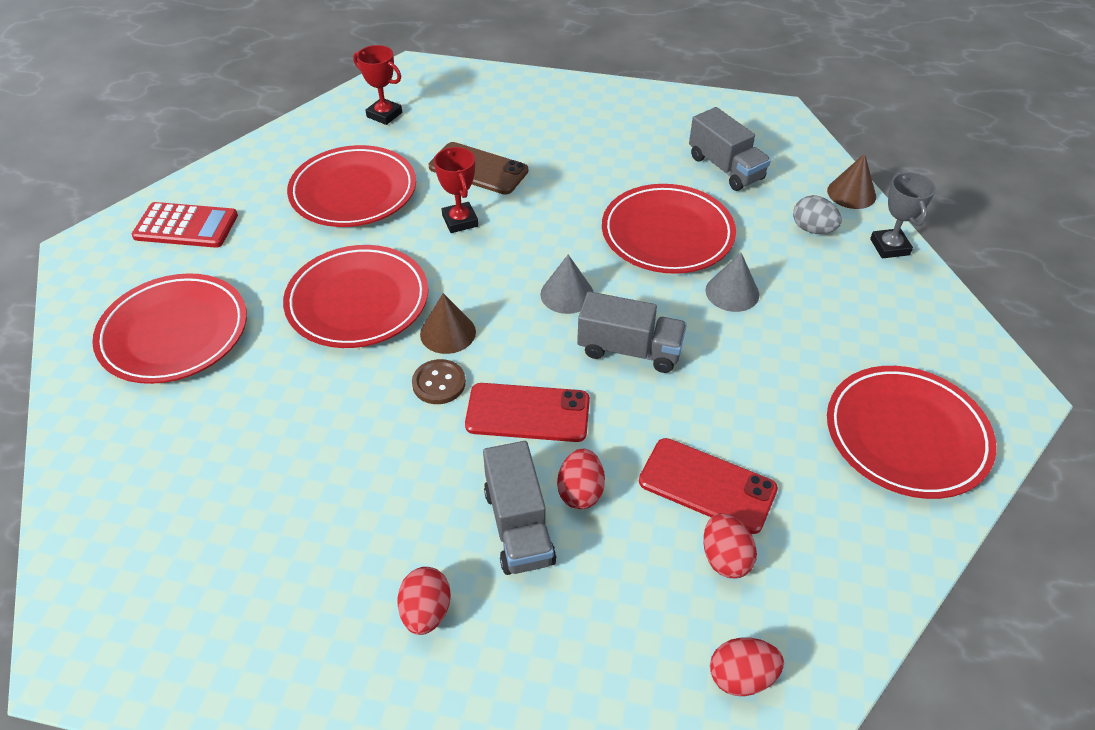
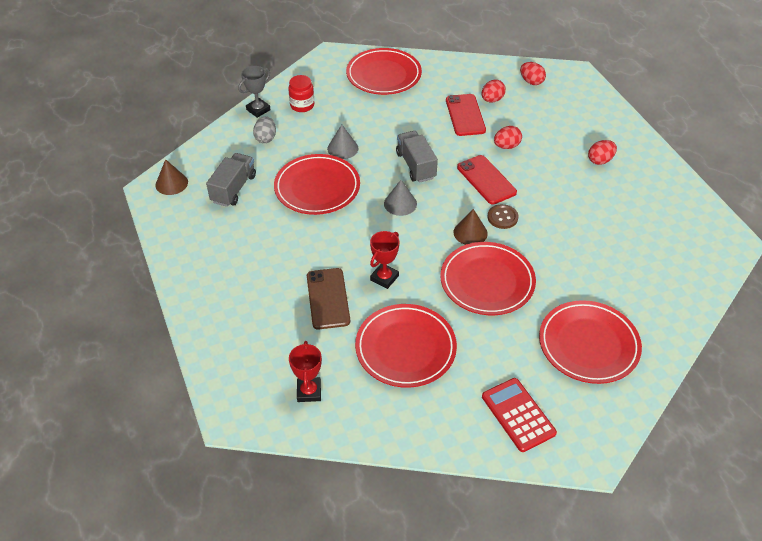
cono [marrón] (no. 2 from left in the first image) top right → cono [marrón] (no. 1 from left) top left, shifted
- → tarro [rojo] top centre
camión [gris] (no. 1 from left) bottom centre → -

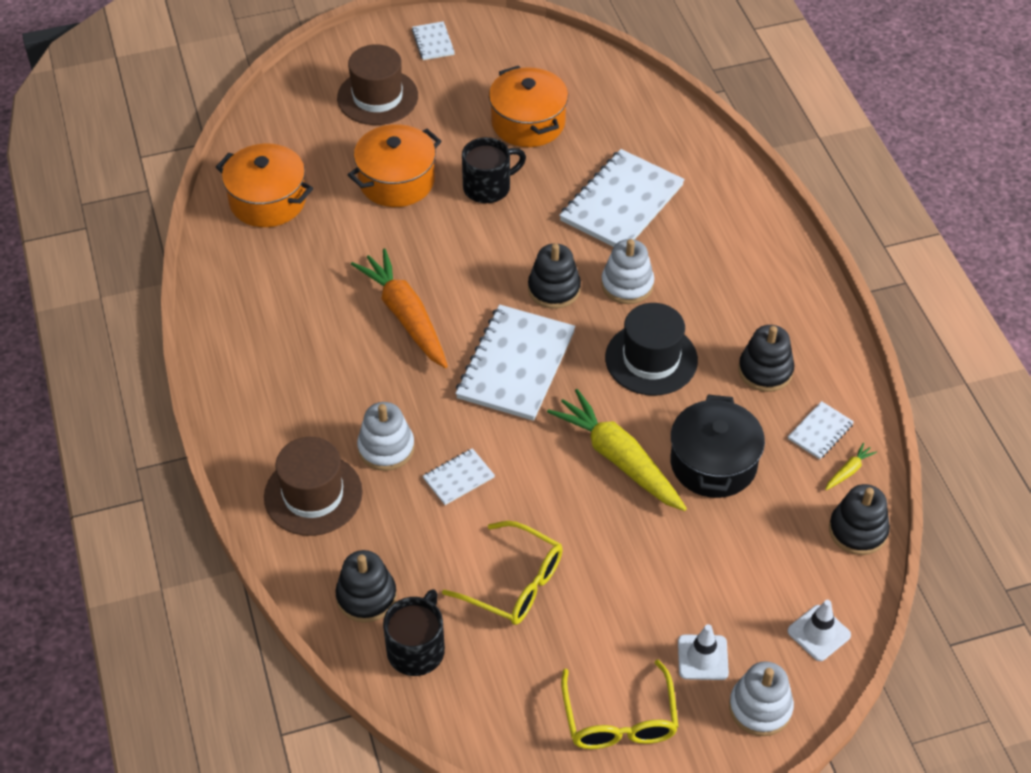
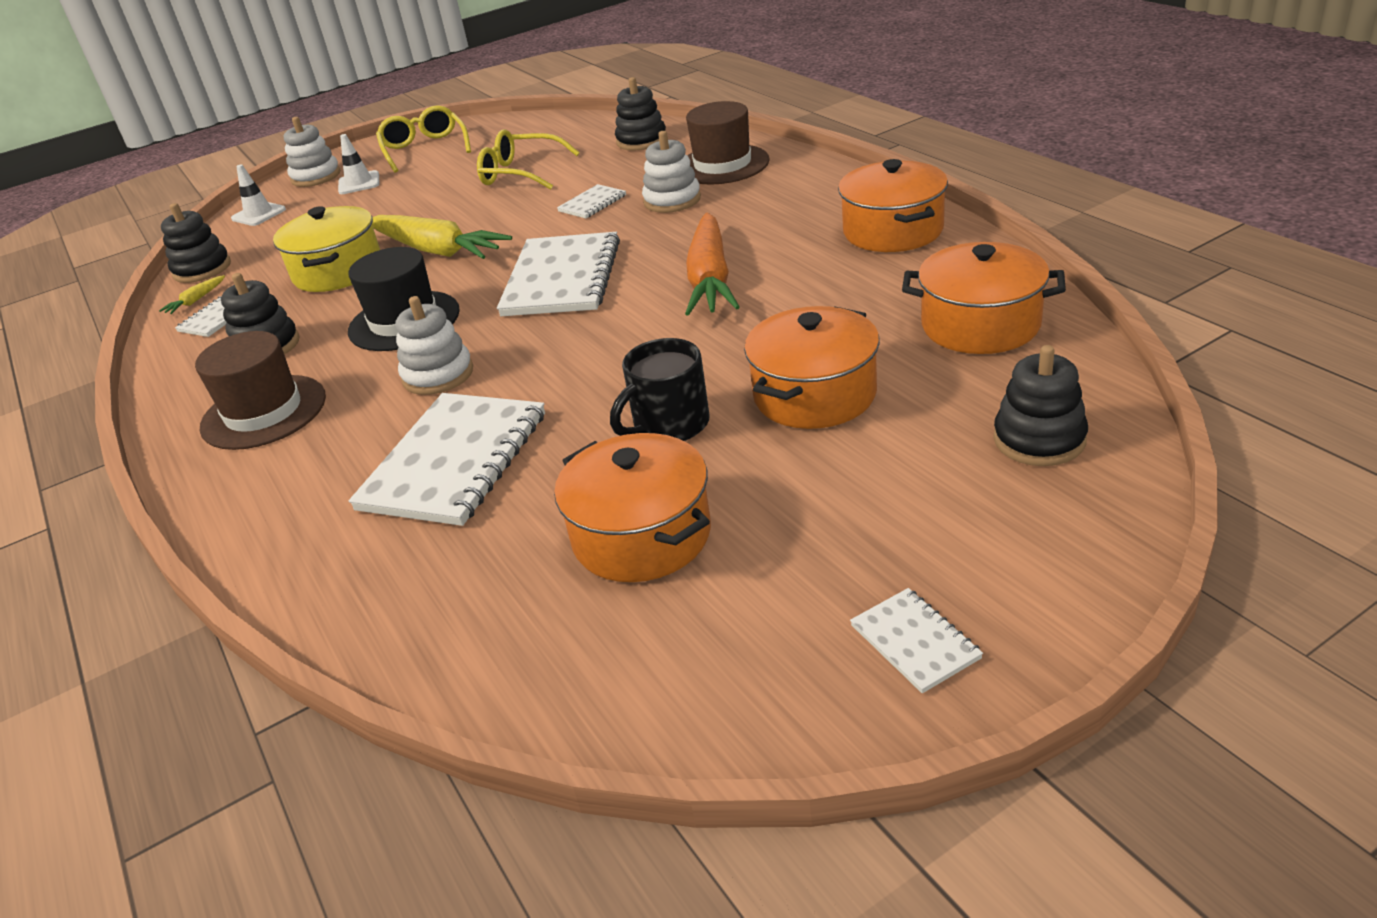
sombrero [marrón] (no. 2 from left in the first image) top centre → sombrero [marrón] (no. 1 from left) middle left, shifted
olla [negro] middle right → olla [amarillo] top left
zanahoria [naranja] centre → zanahoria [naranja] top centre, 45 degrees clockwise
- → olla [naranja] (no. 3 from left) top centre
juguete apilable [negro] (no. 2 from left in the first image) centre → juguete apilable [negro] (no. 4 from left) middle right, shifted
taza [negro] (no. 1 from left) bottom centre → -

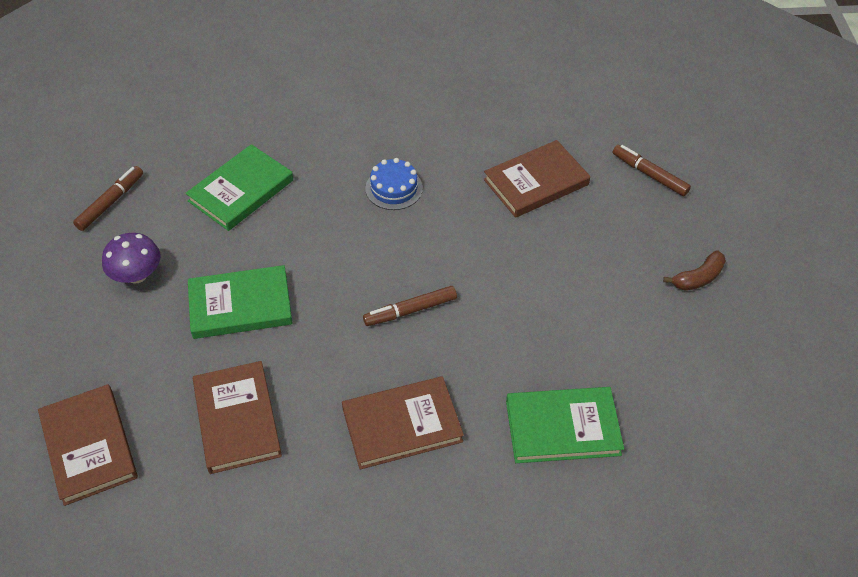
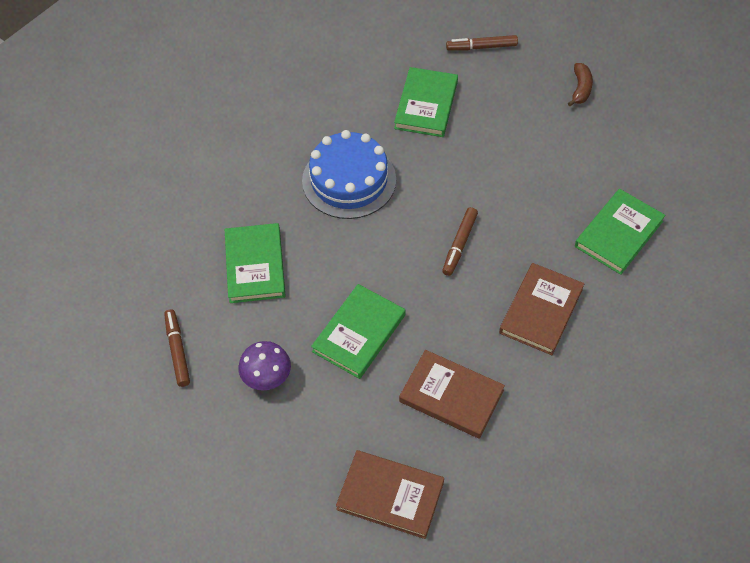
tarta [azul] top centre, x1.87
libro [marrón] (no. 4 from left) top centre → libro [verde] (no. 3 from left) top centre

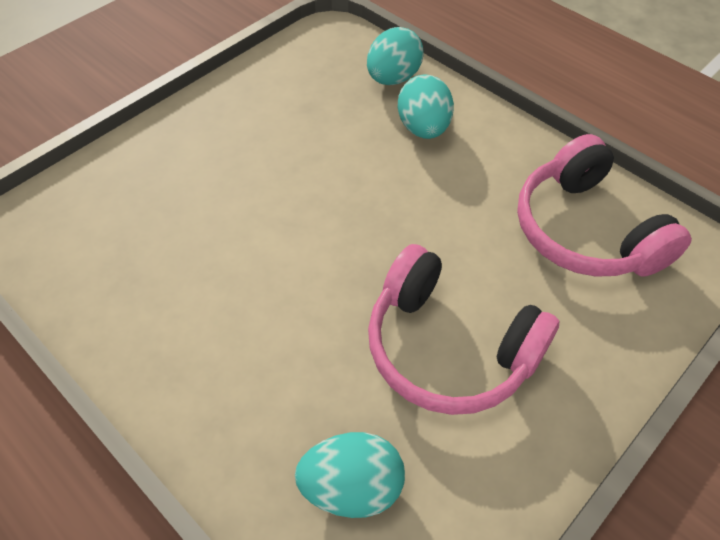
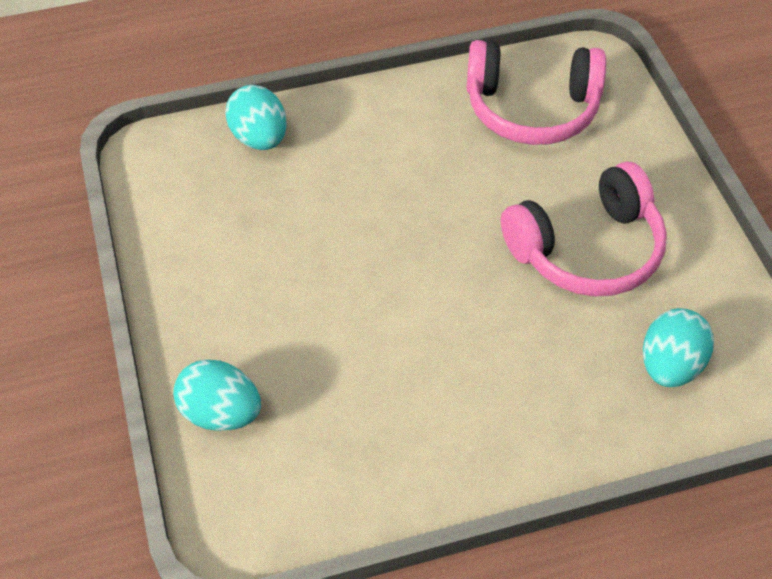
huevo [turquesa] (no. 3 from left in the first image) top centre → huevo [turquesa] (no. 1 from left) bottom left, shifted

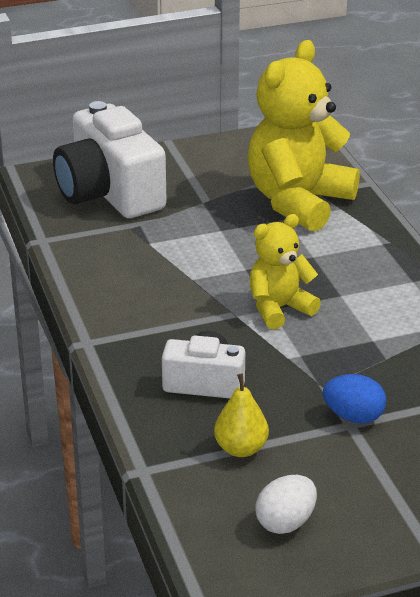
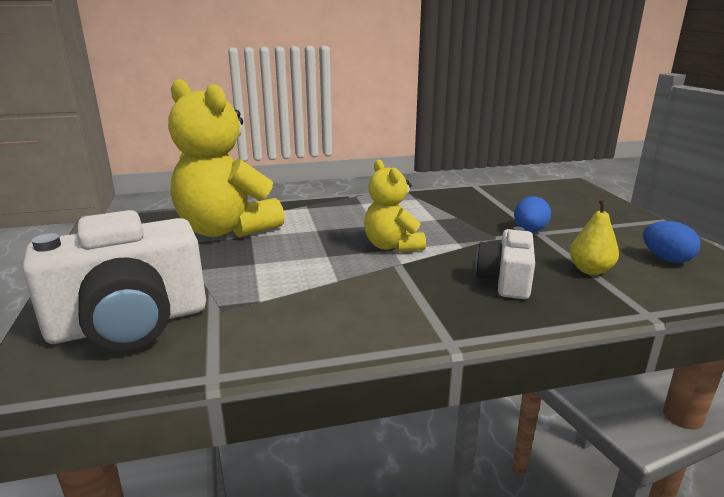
huevo [blanco] bottom right → huevo [azul] (no. 2 from left) middle right

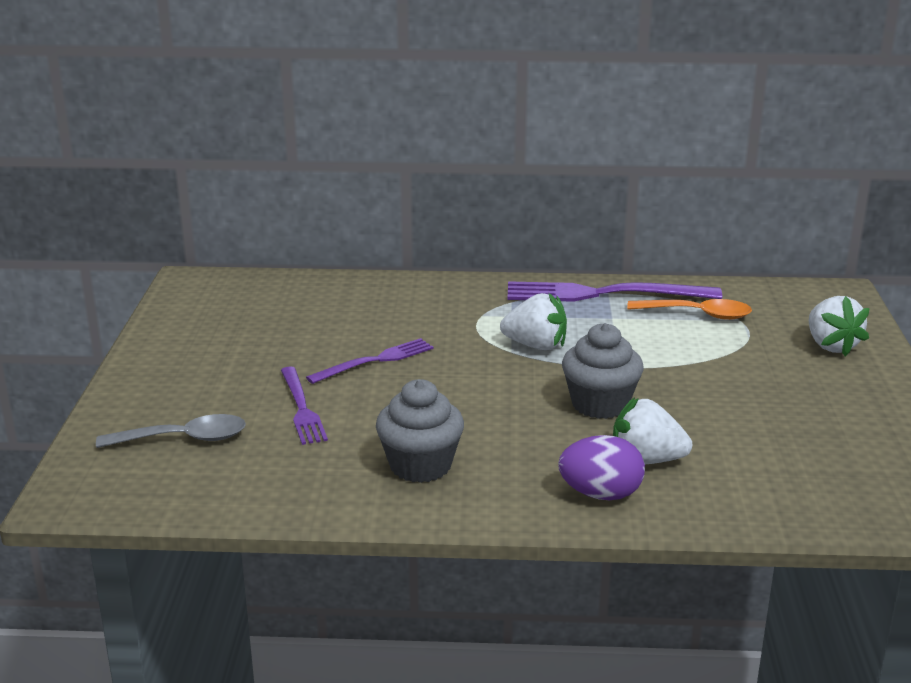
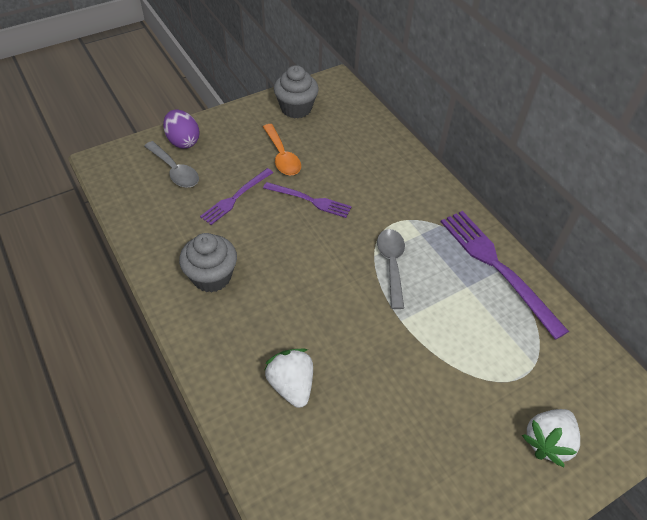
huevo [morado] bottom centre → huevo [morado] top left, shifted
cuchara [naranja] middle right → cuchara [naranja] top centre, shifted
magdalena [gris] (no. 2 from left) centre → magdalena [gris] (no. 2 from left) top centre, shifted
fresa [blanco] (no. 1 from left) centre → cuchara [gris] (no. 2 from left) centre

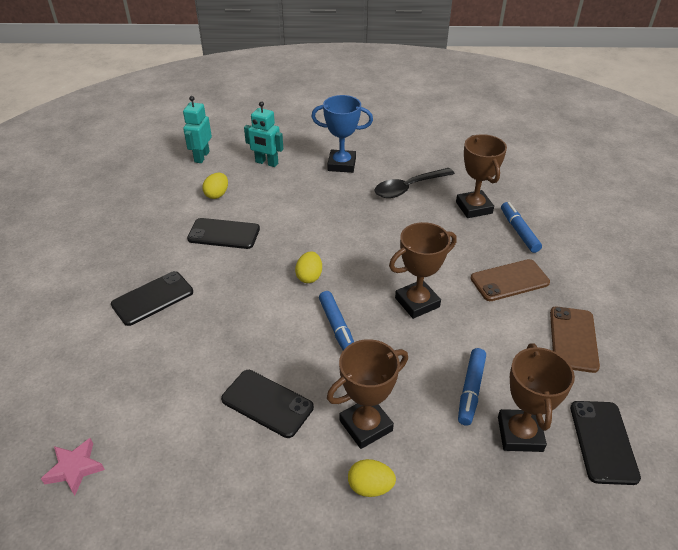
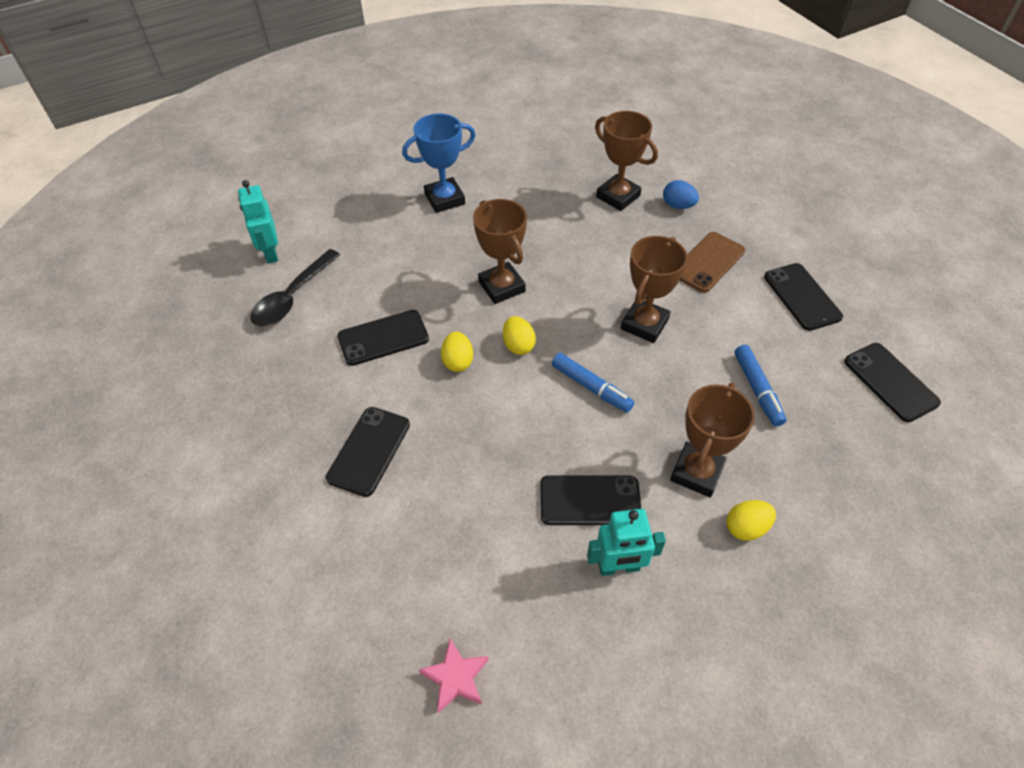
cuchara [negro] top centre → cuchara [negro] middle left, shifted
huevo [amarillo] (no. 1 from left) middle left → huevo [amarillo] (no. 1 from left) centre, shifted
trofeo [marrón] (no. 4 from left in the first image) bottom right → trofeo [marrón] (no. 1 from left) top centre, shifted
robot [turquesa] (no. 2 from left) top centre → robot [turquesa] (no. 2 from left) bottom centre, shifted
rotulador [azul] (no. 3 from left) middle right → huevo [azul] top centre
móvil [marrón] (no. 2 from left) middle right → móvil [negro] (no. 4 from left) middle right

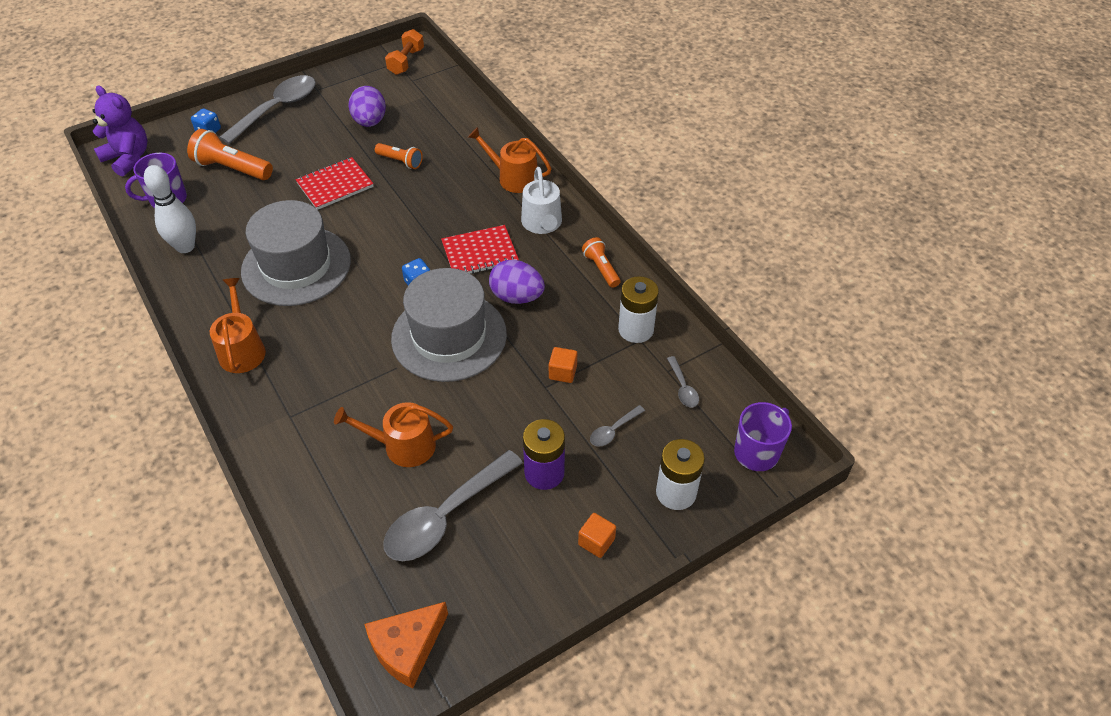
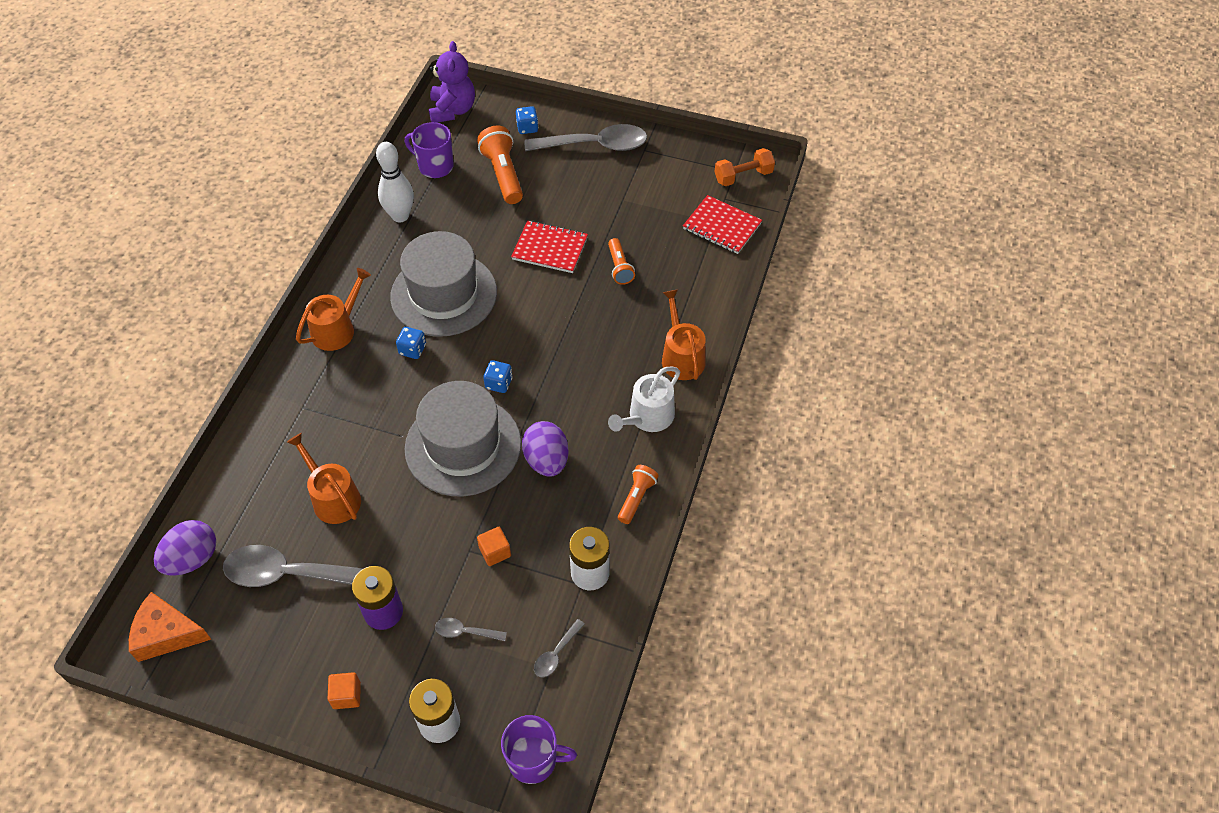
huevo [morado] (no. 1 from left) top left → huevo [morado] (no. 1 from left) bottom left, shifted
- → dado [azul] (no. 1 from left) centre
cuaderno [rojo] (no. 2 from left) centre → cuaderno [rojo] (no. 2 from left) top centre, shifted

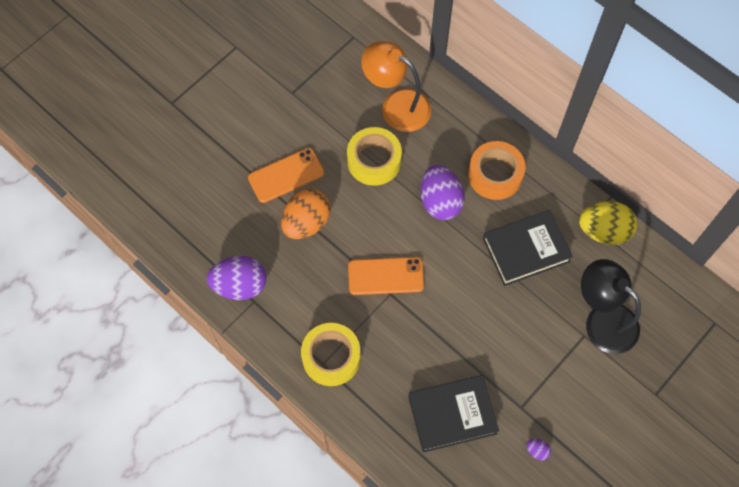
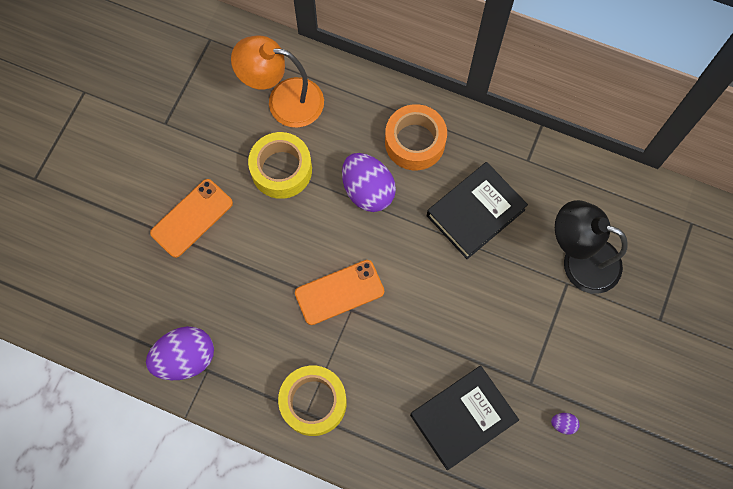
huevo [naranja] centre → -
huevo [amarillo] middle right → -

